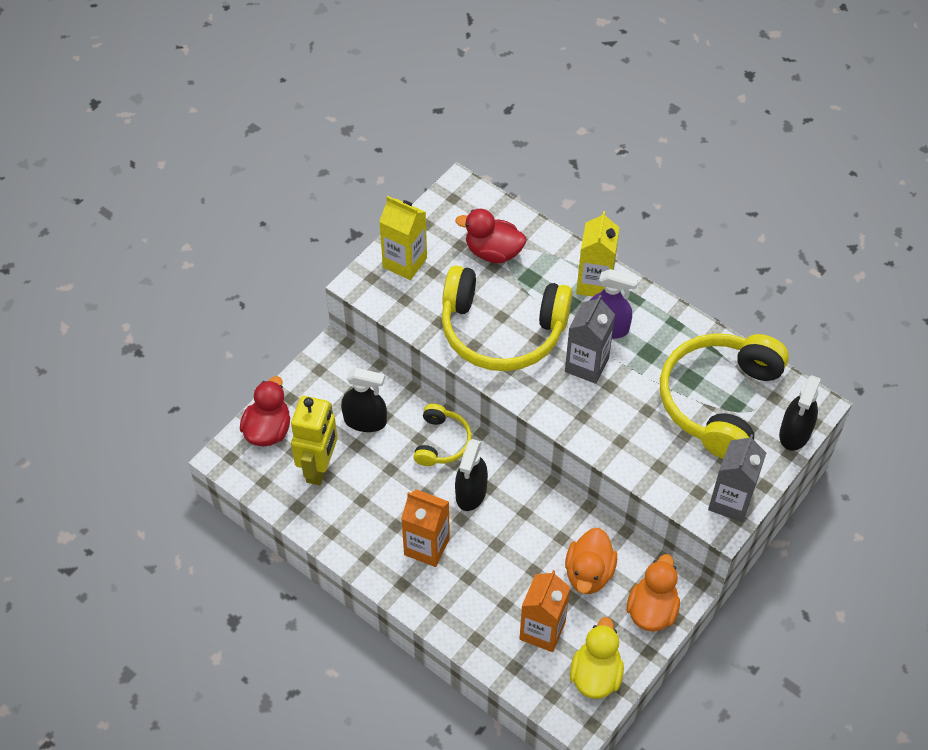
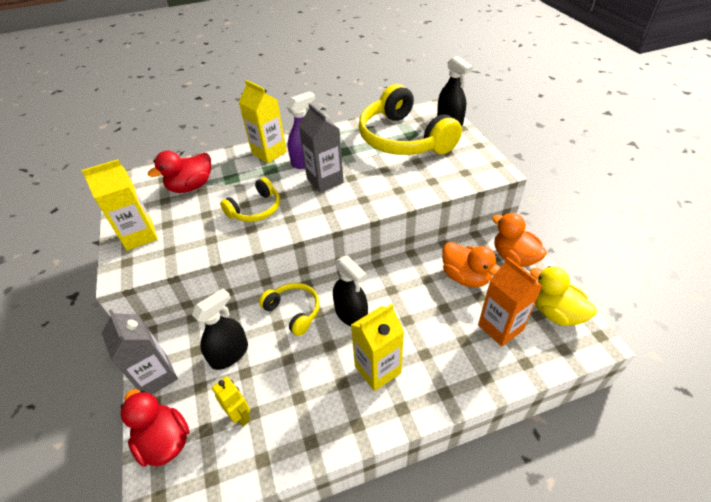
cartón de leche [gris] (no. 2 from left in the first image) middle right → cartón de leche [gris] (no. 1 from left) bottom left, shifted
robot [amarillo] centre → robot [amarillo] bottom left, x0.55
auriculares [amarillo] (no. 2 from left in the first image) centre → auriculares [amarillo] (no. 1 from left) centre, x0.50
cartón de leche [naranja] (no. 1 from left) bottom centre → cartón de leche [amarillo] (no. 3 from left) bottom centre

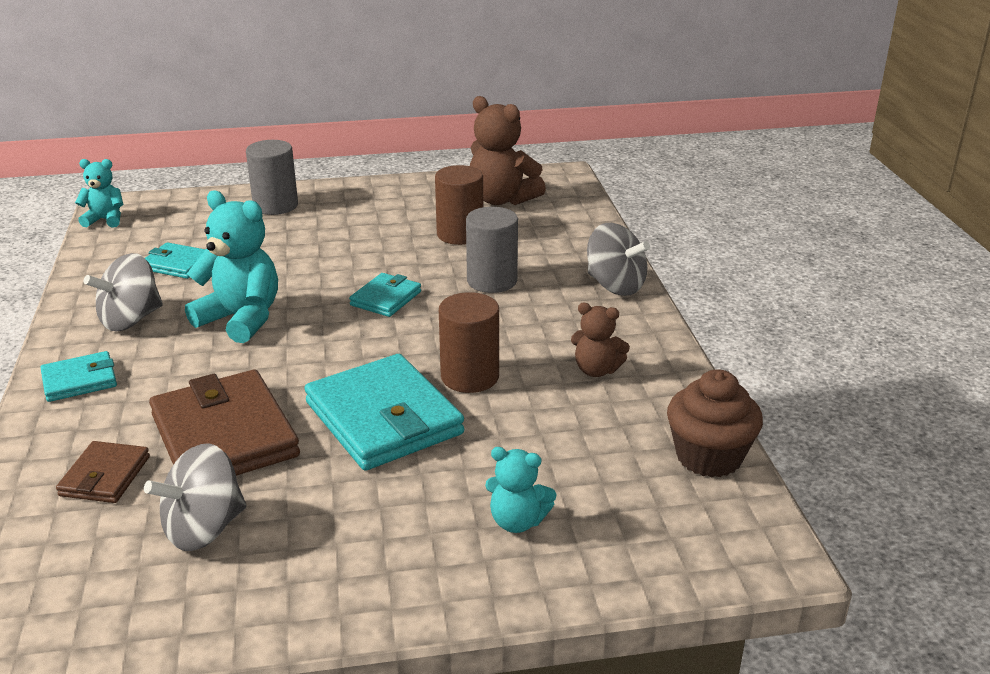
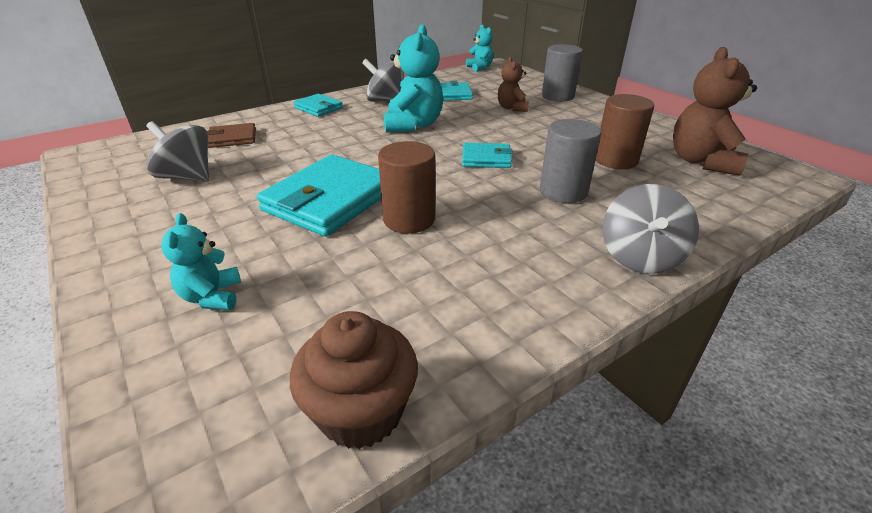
osito [marrón] (no. 2 from left in the first image) centre → osito [marrón] (no. 1 from left) top centre, shifted
cartera [marrón] (no. 2 from left) middle left → -

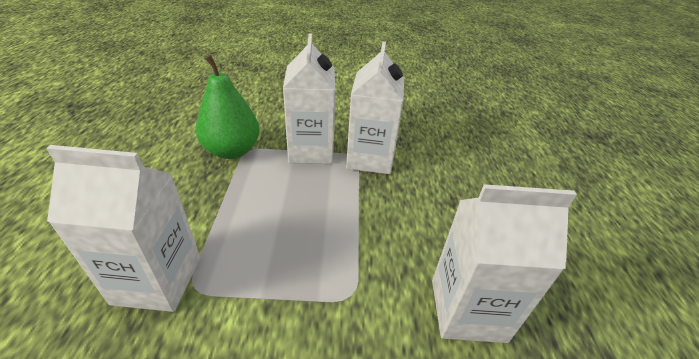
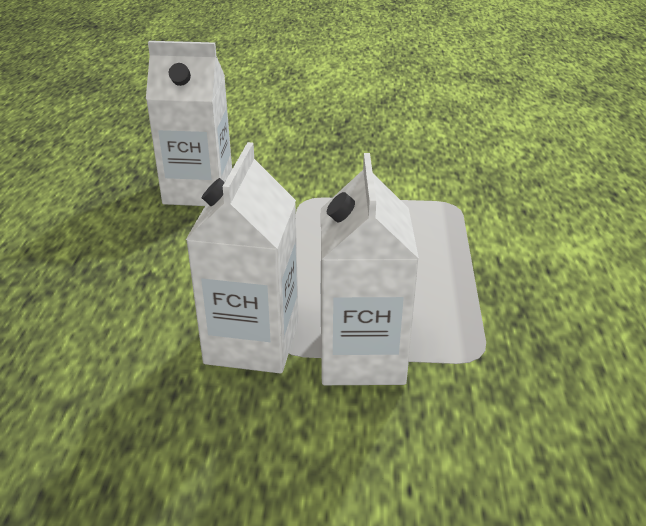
cartón de leche [blanco] (no. 1 from left) middle left → -
pera [verde] top left → -

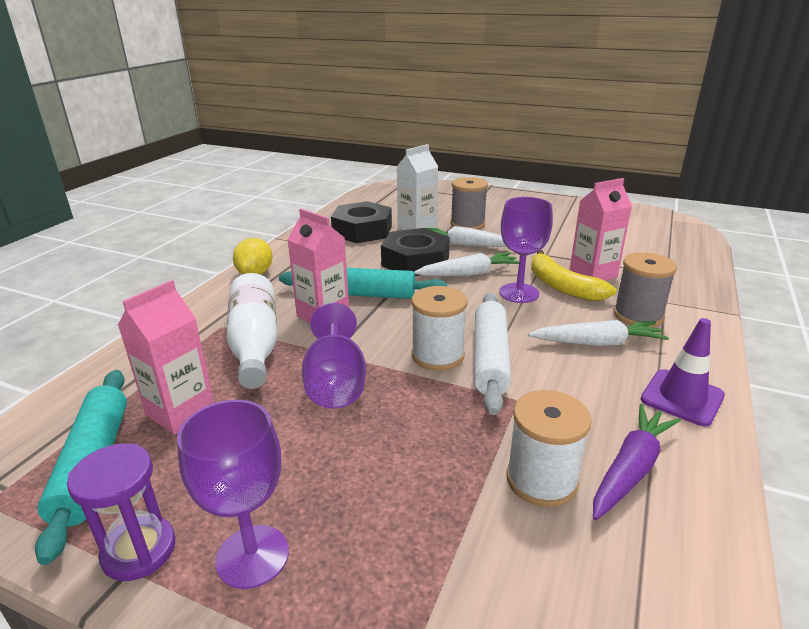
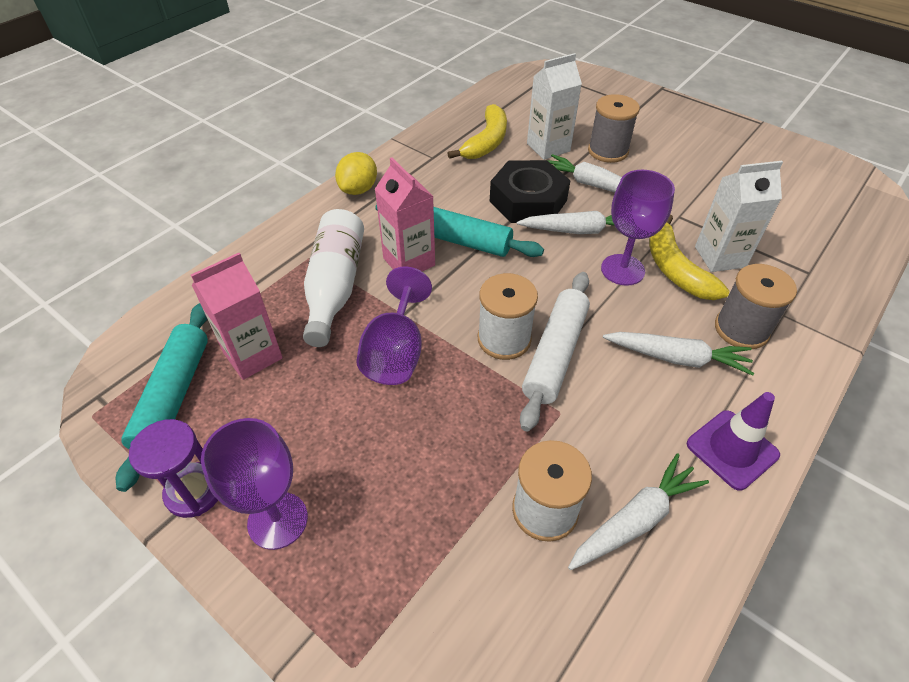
tuerca [negro] (no. 1 from left) centre → plátano [amarillo] (no. 1 from left) top centre
zanahoria [morado] bottom right → zanahoria [blanco] (no. 3 from left) bottom right
cartón de leche [rosa] (no. 3 from left) middle right → cartón de leche [blanco] (no. 2 from left) top right

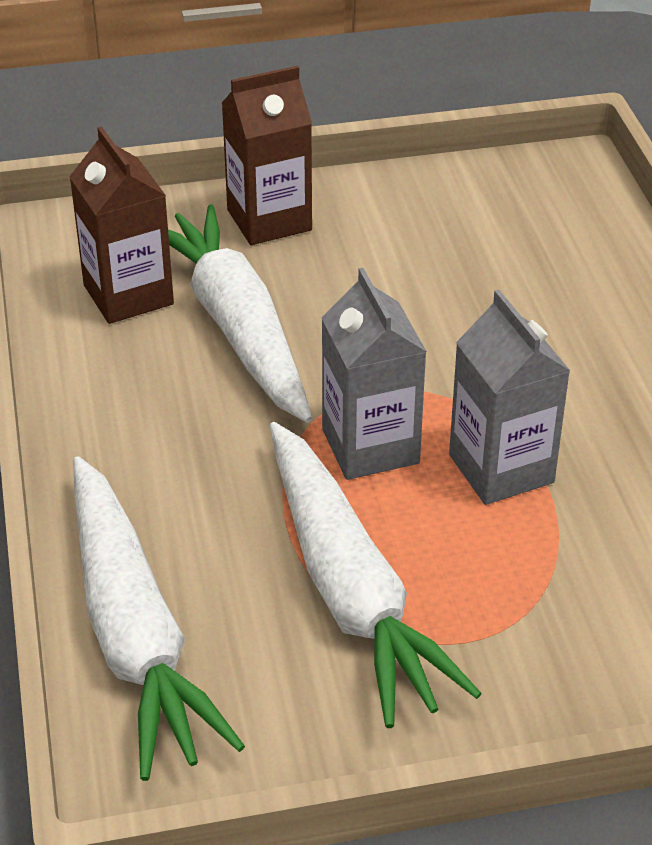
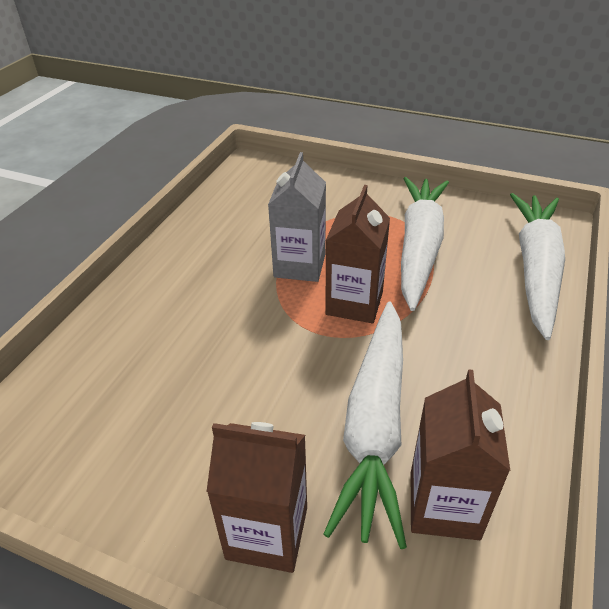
cartón de leche [gris] (no. 1 from left) centre → cartón de leche [marrón] (no. 2 from left) centre

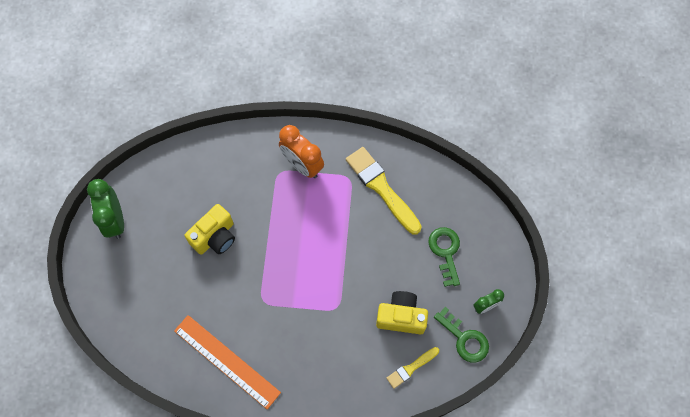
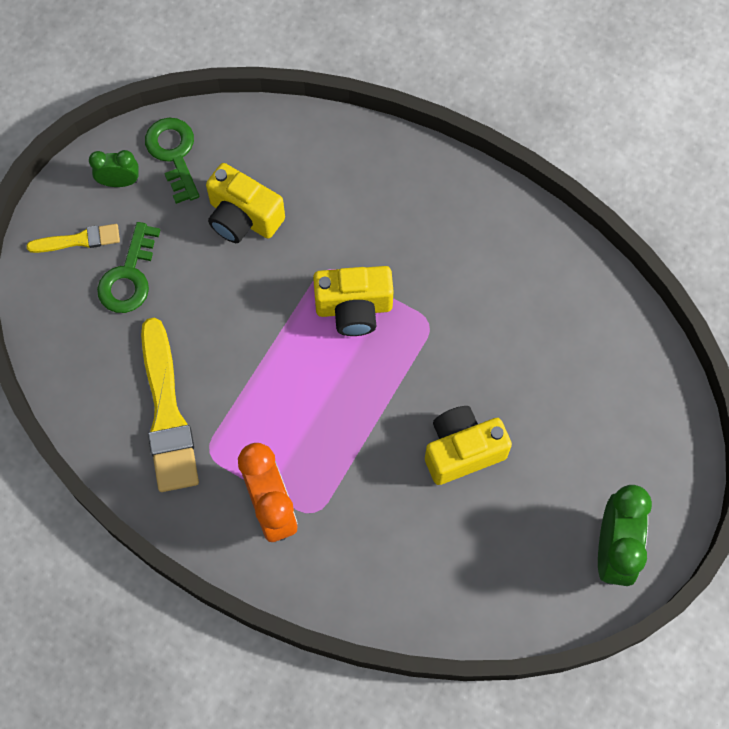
pincel [amarillo] (no. 2 from left in the first image) bottom centre → pincel [amarillo] (no. 1 from left) top left, shifted
- → cámara [amarillo] (no. 2 from left) centre
regla [naranja] bottom left → -

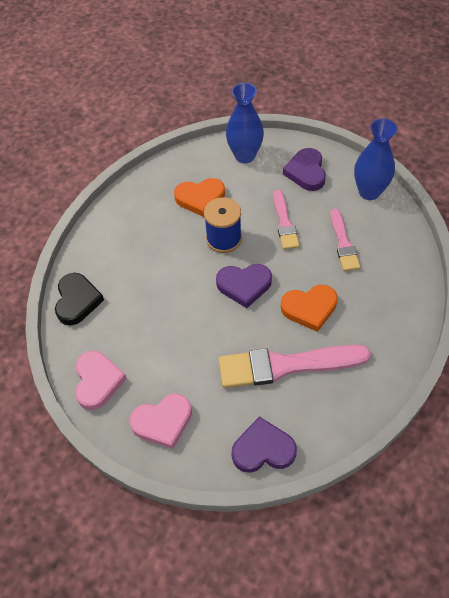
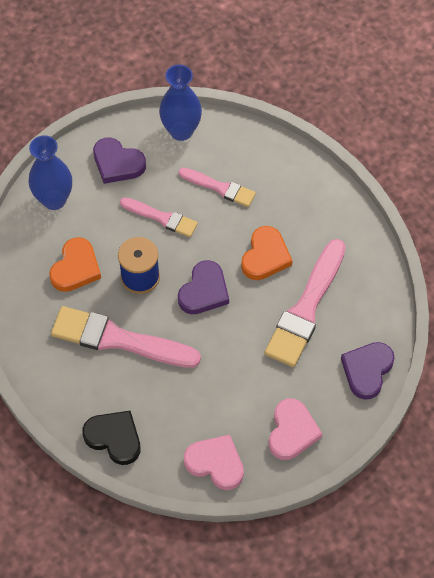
- → pincel [rosa] (no. 1 from left) middle left

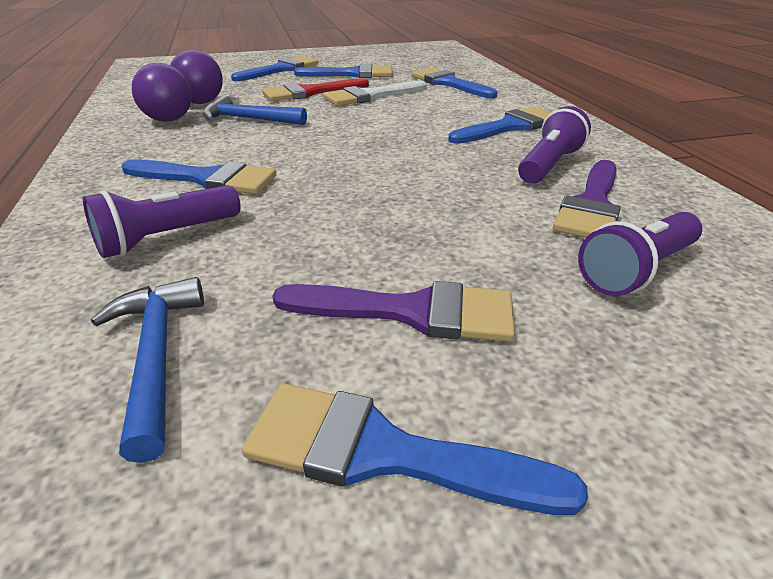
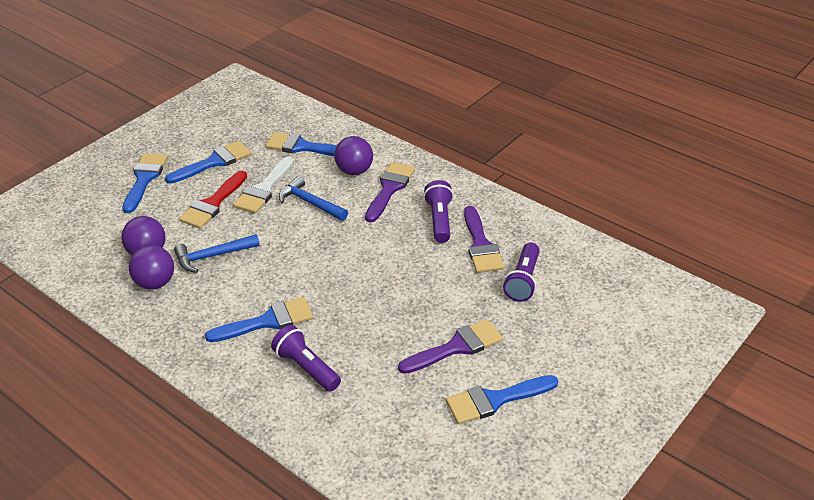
lámpara de mano [morado] (no. 1 from left) middle left → lámpara de mano [morado] (no. 1 from left) bottom centre, 120 degrees clockwise
martillo [azul] (no. 1 from left in the first image) middle left → martillo [azul] (no. 2 from left) centre, shifted
- → pelota [morado] (no. 3 from left) top centre
pincel [azul] (no. 6 from left) top centre → pincel [morado] (no. 1 from left) centre

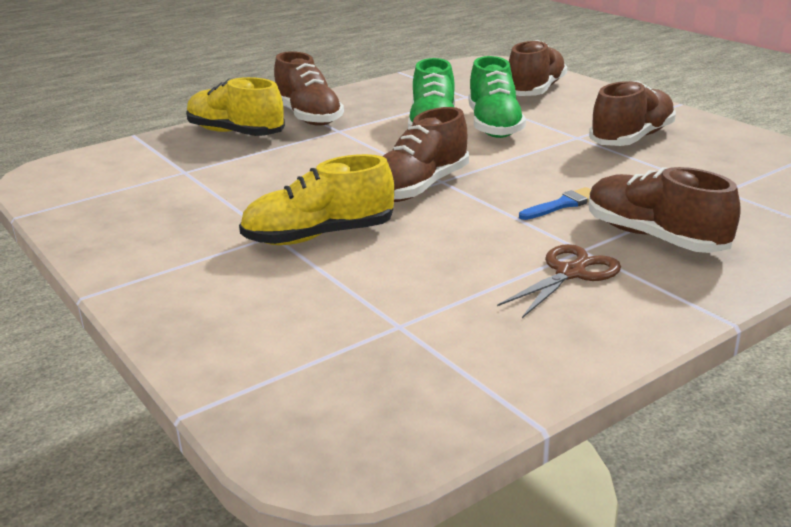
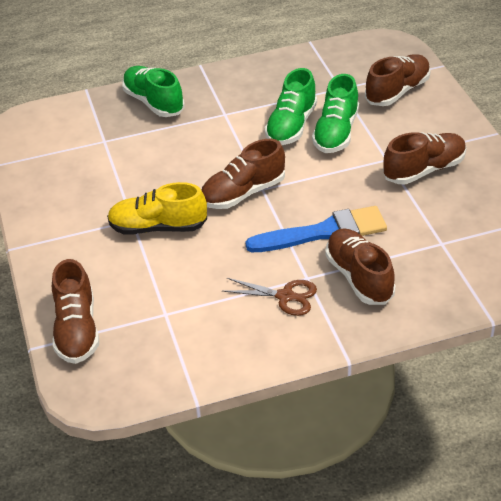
zapato [marrón] (no. 1 from left) top centre → zapato [marrón] (no. 1 from left) middle left, shifted
zapato [amarillo] (no. 1 from left) top left → zapato [verde] (no. 1 from left) top left
tijeras [marrón] middle right → tijeras [marrón] centre, 45 degrees clockwise
pincel [azul] middle right → pincel [azul] centre, x2.15

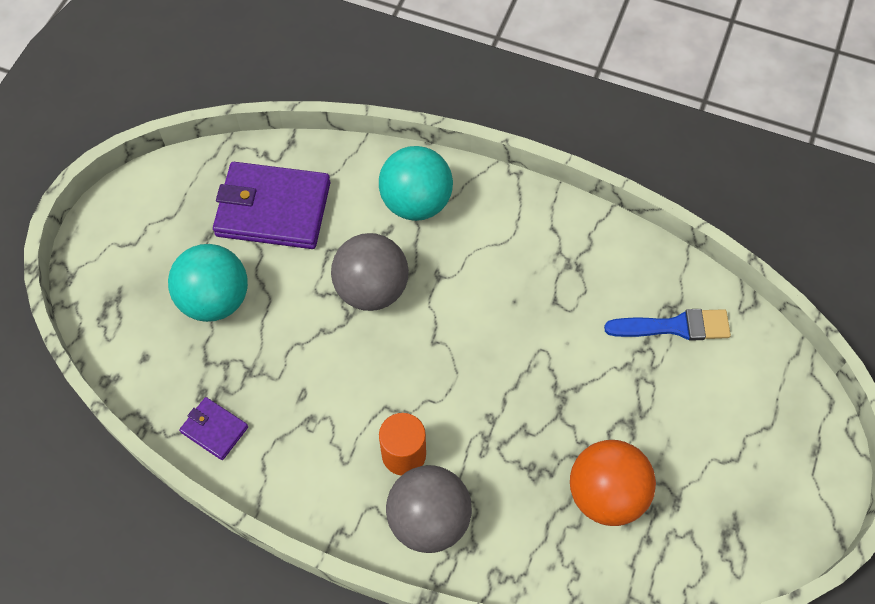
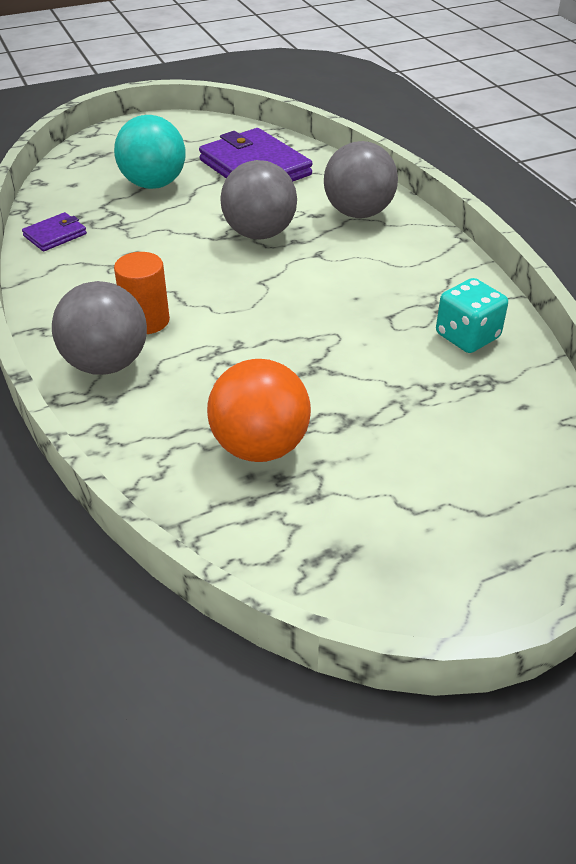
cartera [morado] (no. 1 from left) bottom left → cartera [morado] (no. 1 from left) top left, 60 degrees clockwise
pelota [turquesa] (no. 2 from left) top centre → pelota [gris] (no. 3 from left) top centre
- → dado [turquesa] middle right
pincel [azul] middle right → -

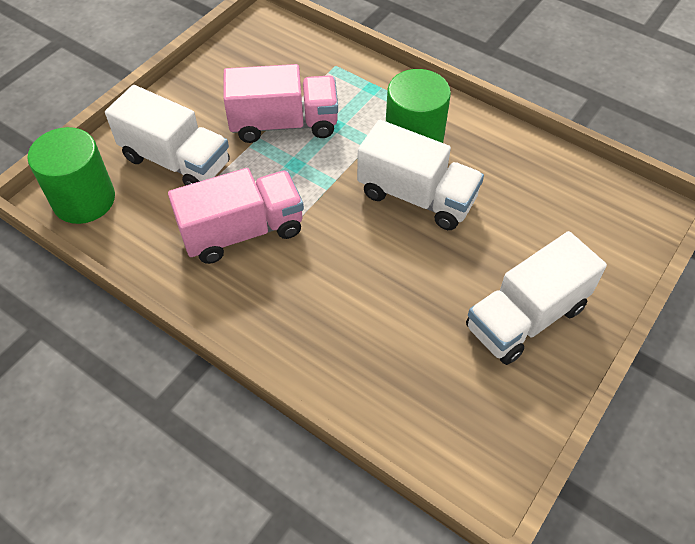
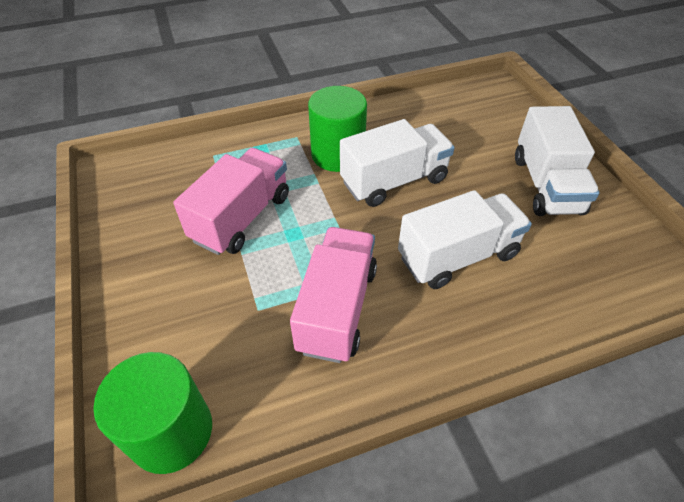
camión [blanco] (no. 1 from left in the first image) top left → camión [blanco] (no. 2 from left) middle right, shifted

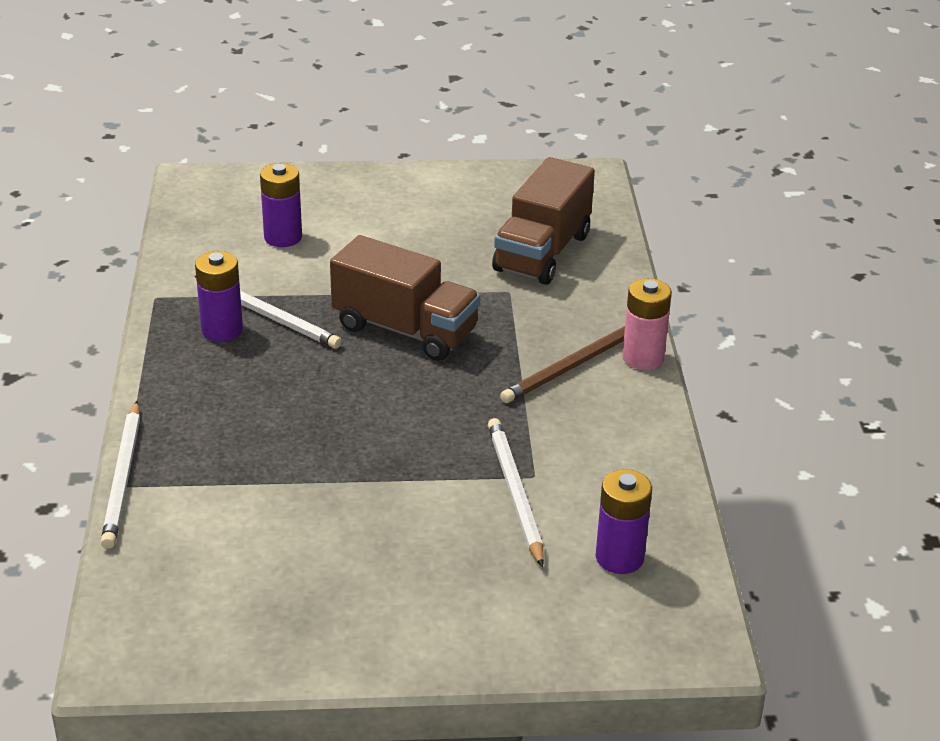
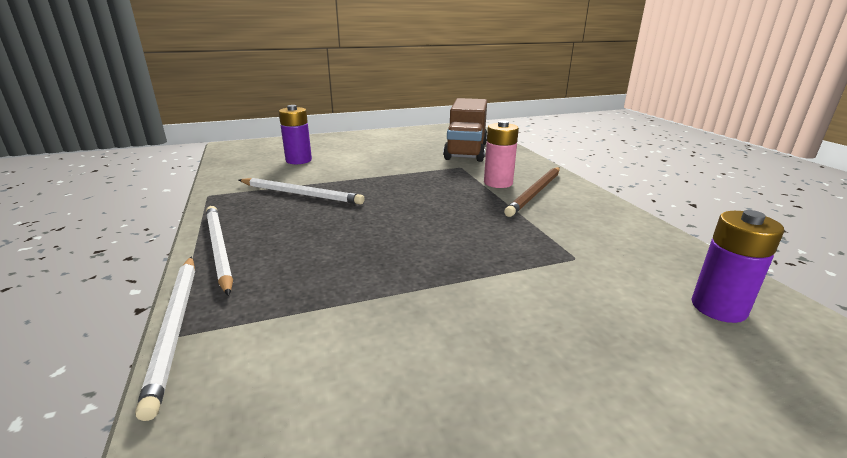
lápiz [blanco] (no. 3 from left in the first image) centre → lápiz [blanco] (no. 2 from left) middle left, shifted
pila [rosa] middle right → pila [rosa] centre, shifted
pila [morado] (no. 1 from left) middle left → -
camión [marrón] (no. 1 from left) centre → -

